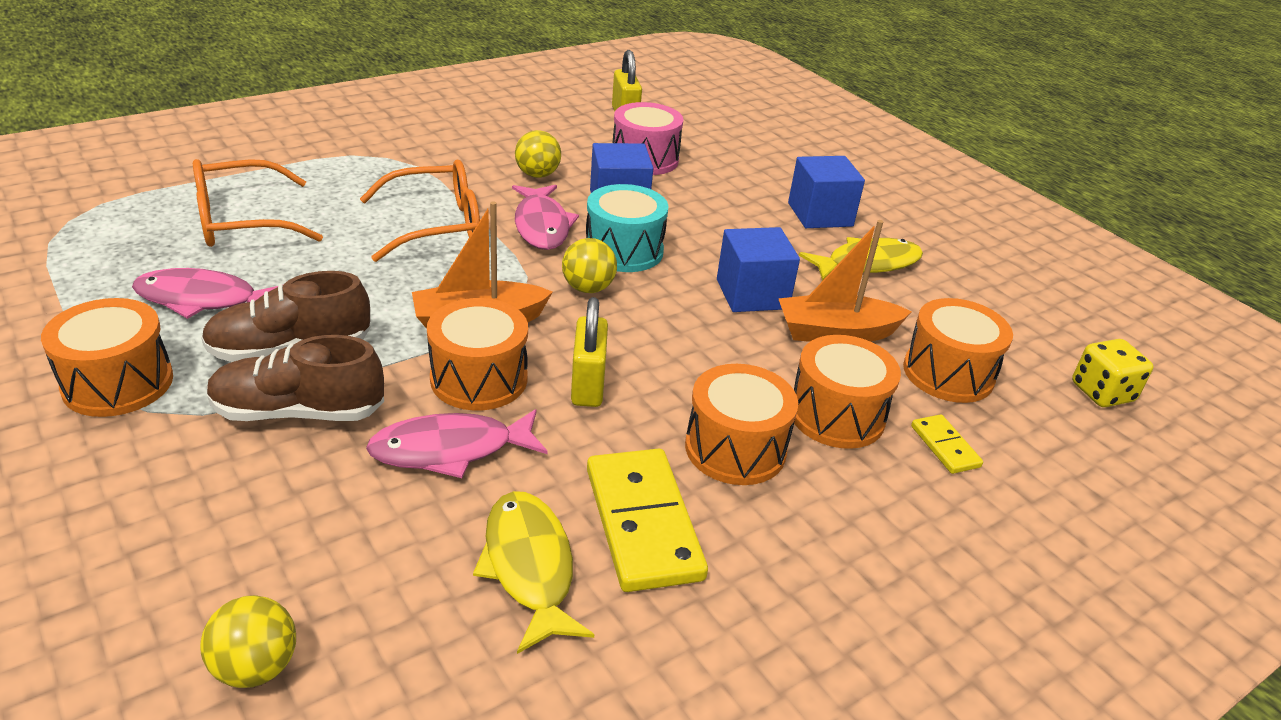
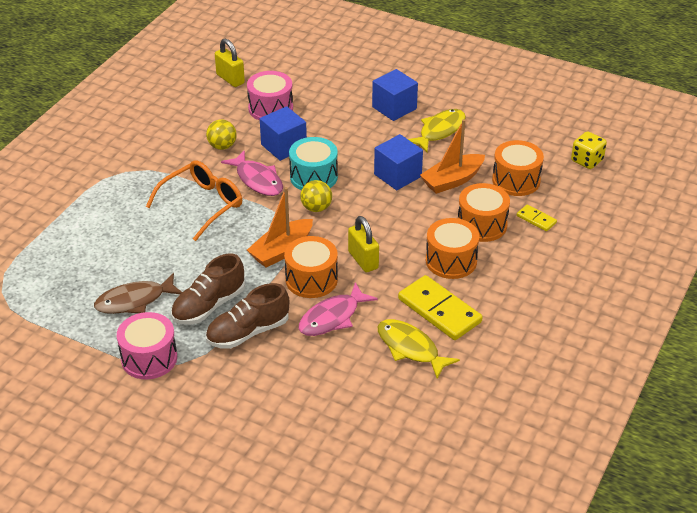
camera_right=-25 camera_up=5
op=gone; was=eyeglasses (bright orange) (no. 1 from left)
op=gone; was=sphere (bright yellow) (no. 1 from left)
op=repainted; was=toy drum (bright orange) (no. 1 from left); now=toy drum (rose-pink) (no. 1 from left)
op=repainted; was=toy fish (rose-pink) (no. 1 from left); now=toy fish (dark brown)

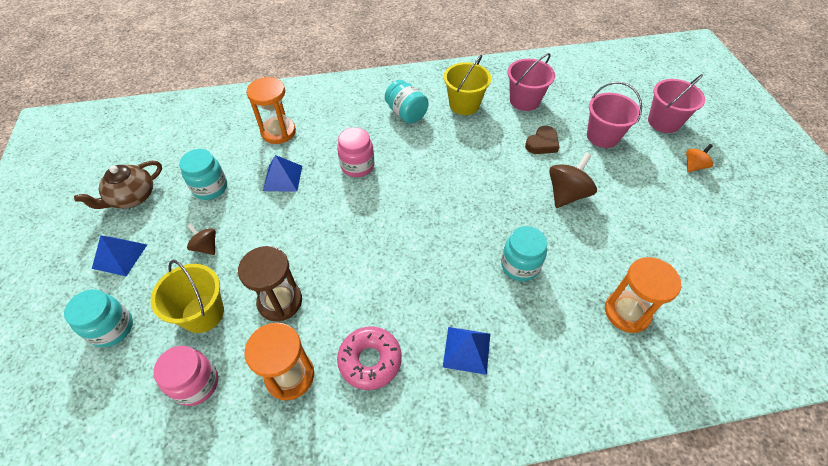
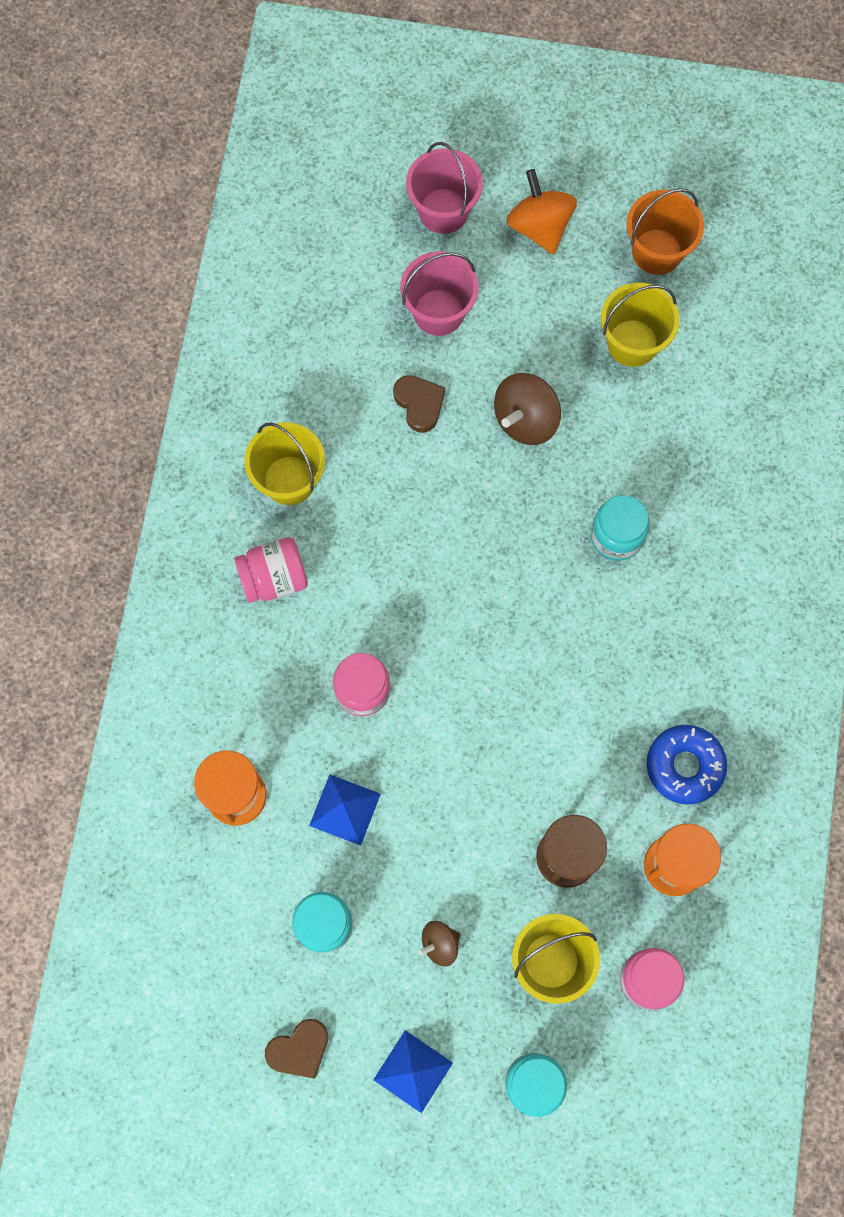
camera_right=-70 camera_up=20
op=gone; was=pyramid shape (blue) (no. 3 from left)
op=gone; was=pail (rose-pink) (no. 1 from left)
op=gone; was=sandglass (bright orange) (no. 3 from left)
op=new; now=pail (bright yellow) (no. 3 from left)
op=new; now=pail (bright orange)
op=swapped; was=tea pot (dark brown); now=love heart (dark brown) (no. 1 from left)
op=repainted; was=donut (rose-pink); now=donut (blue)
op=repainted; was=jar (turquoise) (no. 3 from left); now=jar (rose-pink) (no. 1 from left)
op=rotated; was=whirligig (dark brown) (no. 2 from left); clockwise=-105
op=scaled; was=whirligig (bright orange); ratio=1.72

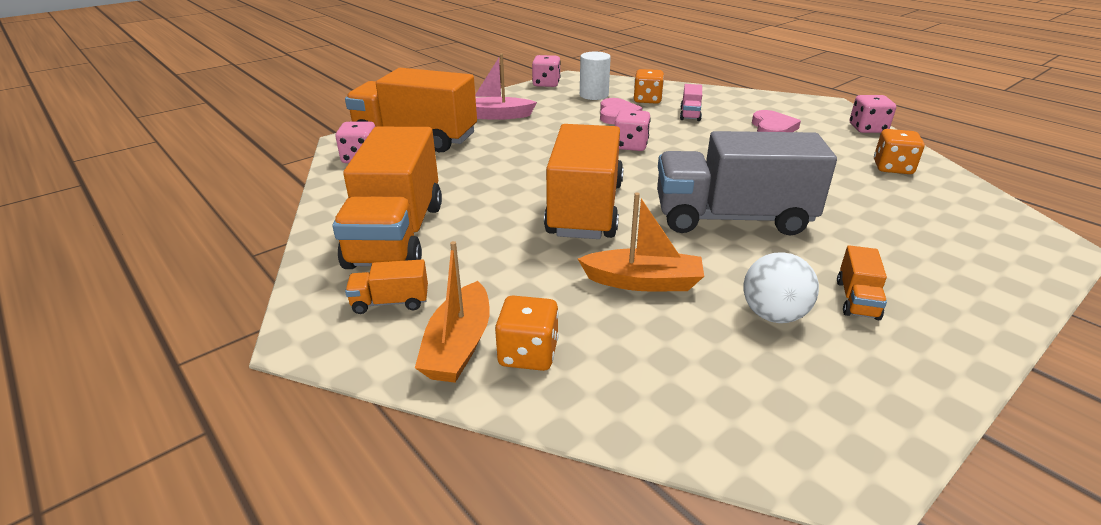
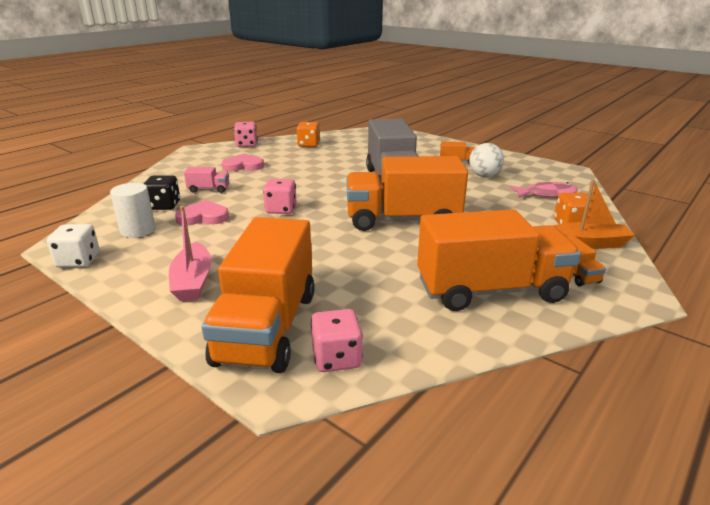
camera_right=-100 camera_up=-5
op=gone; was=sailboat (bright orange) (no. 2 from left)
op=new; now=toy fish (rose-pink)
op=repainted; was=die (rose-pink) (no. 2 from left); now=die (white)
op=repainted; was=die (bright orange) (no. 2 from left); now=die (ebony)

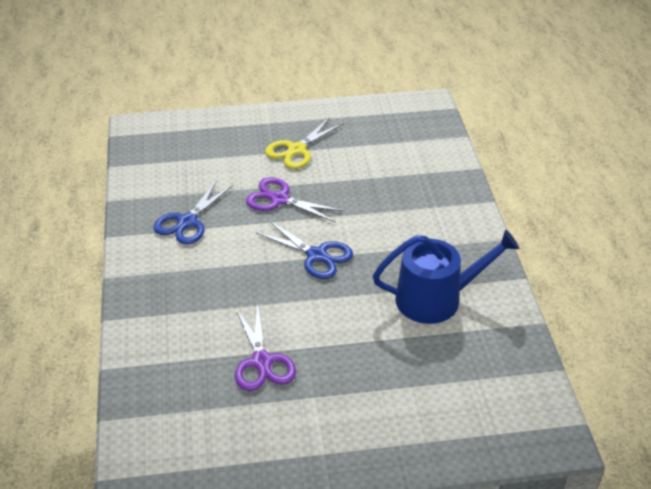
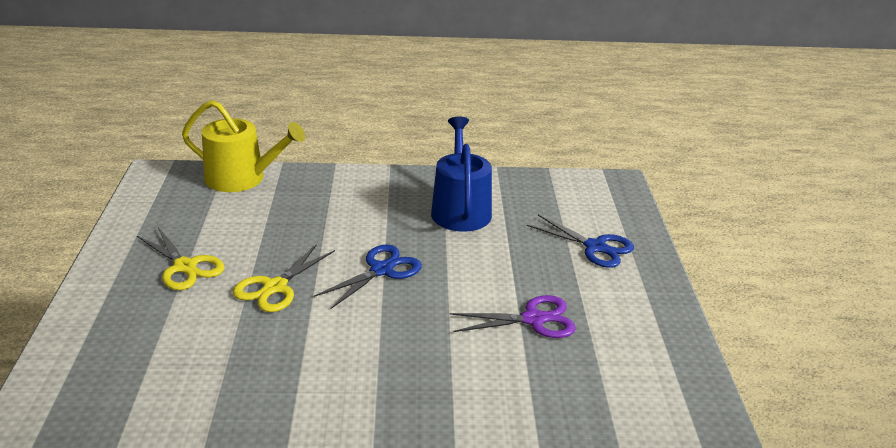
camera_right=-85 camera_up=-10
op=new; now=watering pot (bright yellow)
op=shifted; was=scissors (blue) (no. 1 from left in the first image); now=scissors (blue) (no. 2 from left)
op=repainted; was=scissors (royal purple) (no. 2 from left); now=scissors (bright yellow) (no. 2 from left)

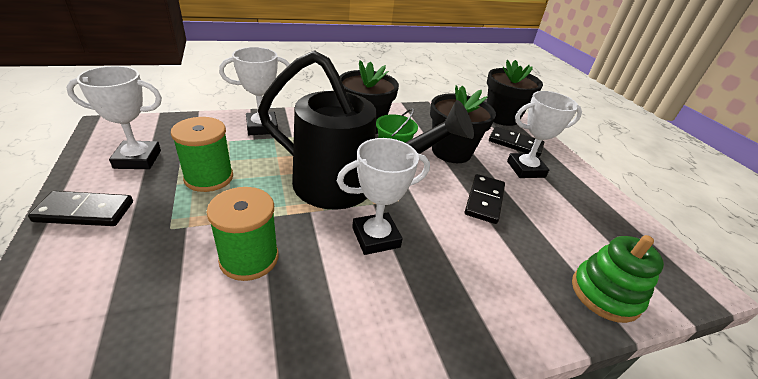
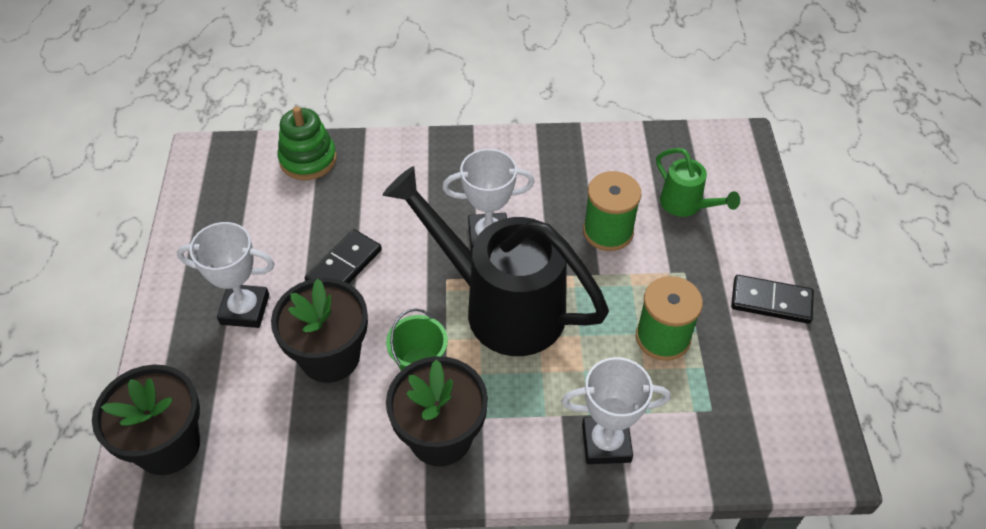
camera_right=-160 camera_up=15
op=gone; was=award cup (white) (no. 1 from left)
op=gone; was=domino (ebony) (no. 3 from left)
op=new; now=watering pot (emerald)

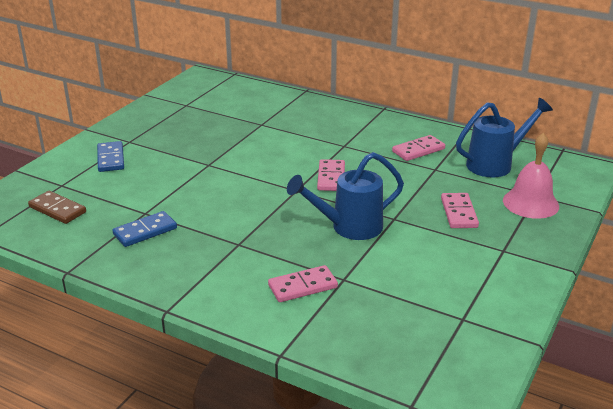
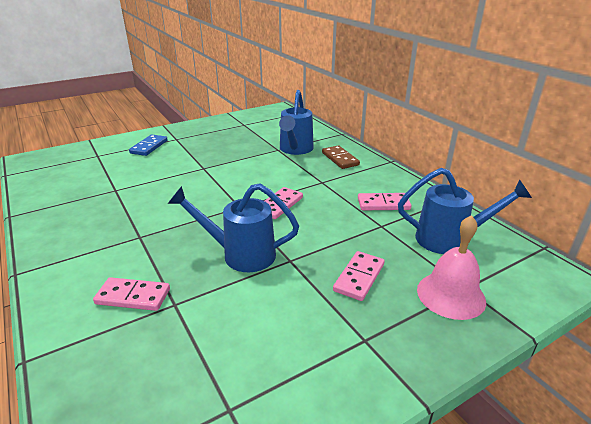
camera_right=30 camera_up=0
op=gone; was=domino (blue) (no. 2 from left)
op=new; now=watering pot (blue) (no. 2 from left)
op=shifted; was=domino (dark brown)

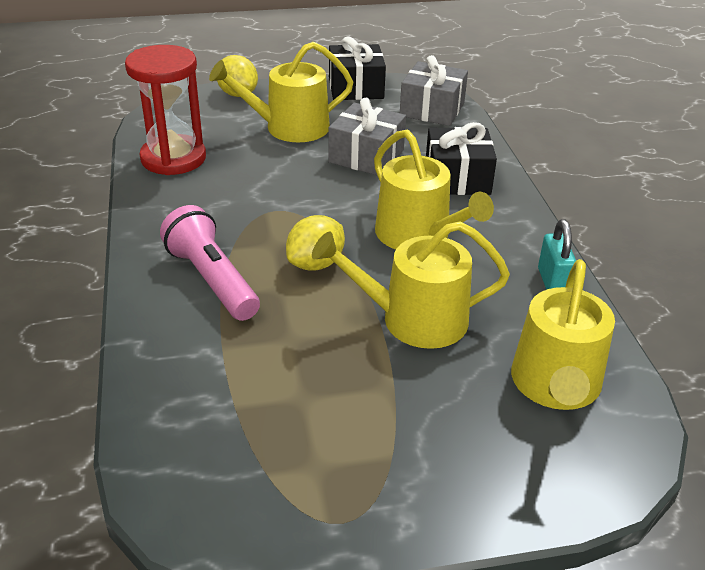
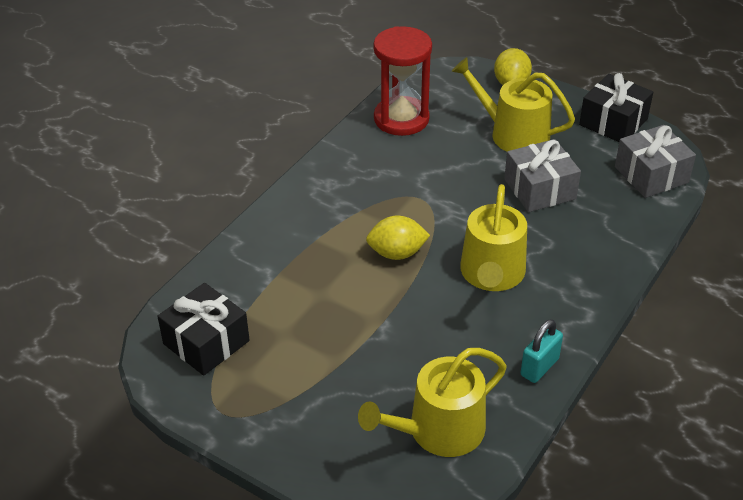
camera_right=45 camera_up=5
op=gone; was=pocket torch (rose-pink)
op=gone; was=watering pot (bright yellow) (no. 2 from left)
op=shifted; was=present (ebony) (no. 2 from left in the first image); now=present (ebony) (no. 1 from left)

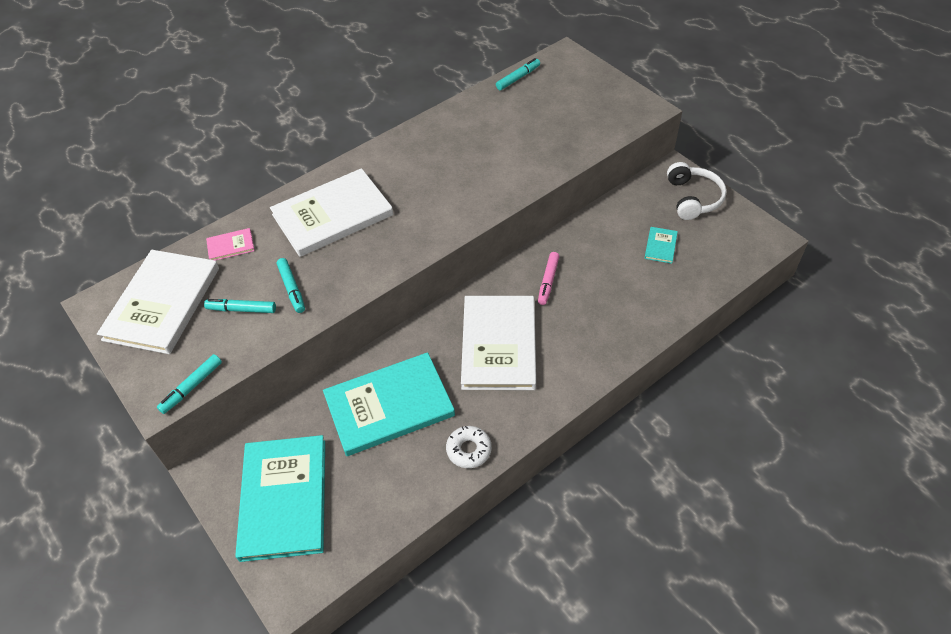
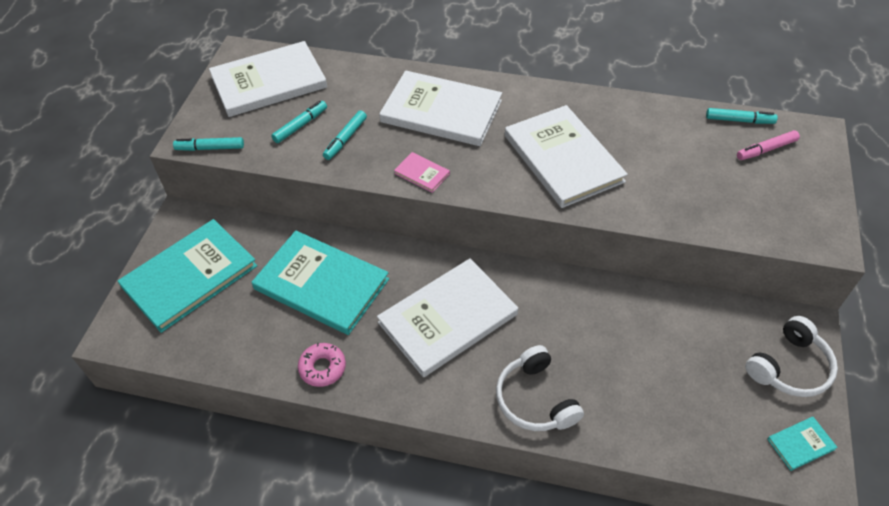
camera_right=50 camera_up=0
op=new; now=headphones (white) (no. 1 from left)
op=new; now=hardcover (white) (no. 4 from left)
op=shifted; was=hardcover (rose-pink)
op=shifted; was=marker pen (rose-pink)
op=shifted; was=hardcover (turquoise) (no. 3 from left)
op=repainted; was=donut (white); now=donut (rose-pink)
op=rotated; was=marker pen (turquoise) (no. 2 from left); clockwise=75

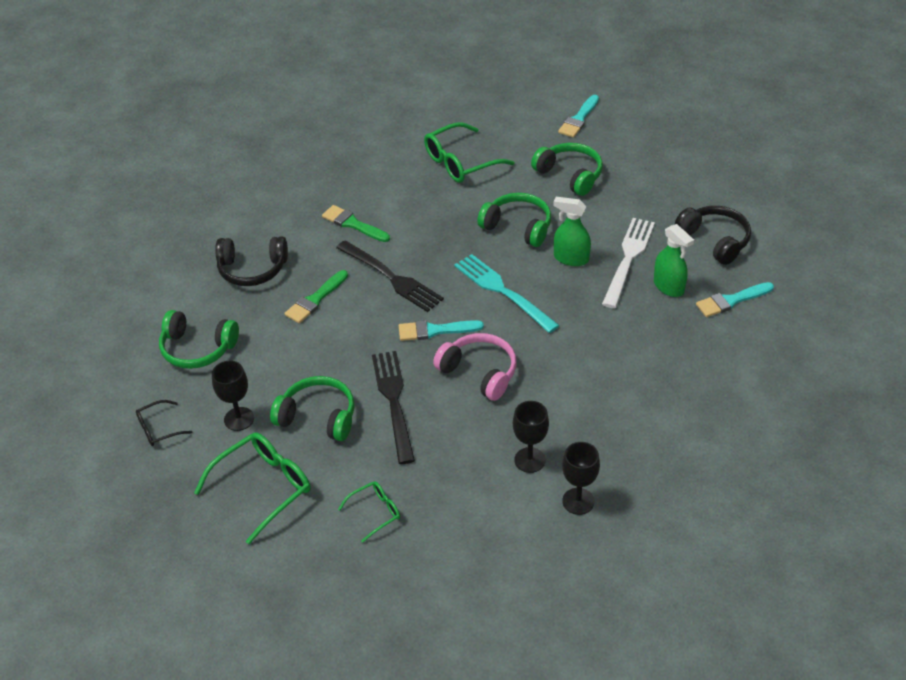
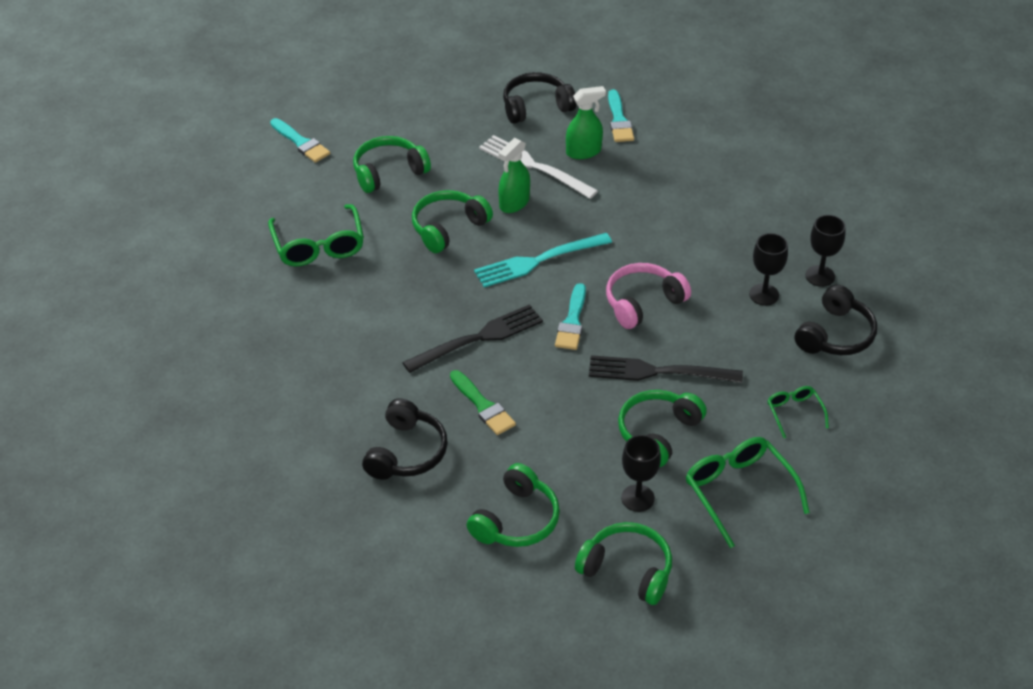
camera_right=-75 camera_up=0
op=gone; was=paintbrush (emerald) (no. 2 from left)
op=new; now=headphones (ebony) (no. 3 from left)
op=swapped; was=eyeglasses (ebony); now=headphones (emerald) (no. 4 from left)

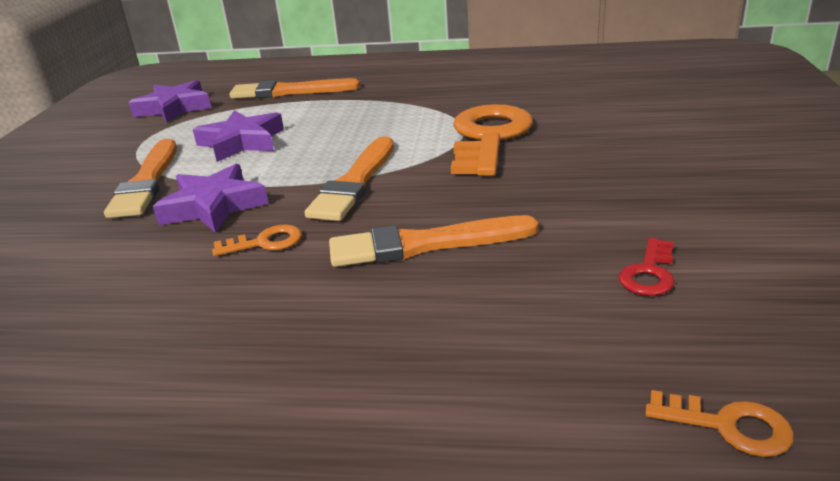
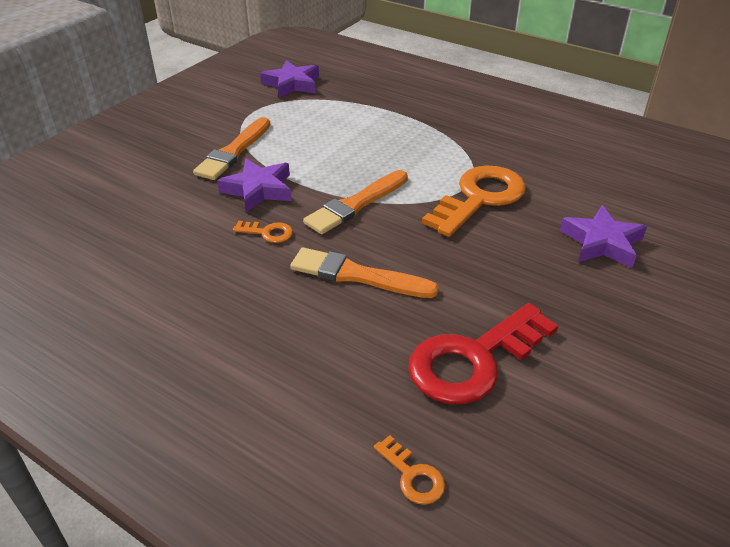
camera_right=25 camera_up=10
op=gone; was=paintbrush (bright orange) (no. 2 from left)
op=shifted; was=star shape (royal purple) (no. 3 from left)
op=scaled; was=latchkey (crimson); ratio=2.29

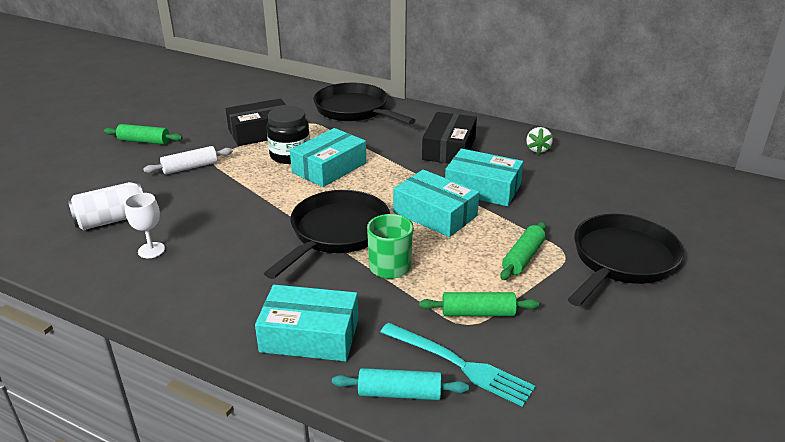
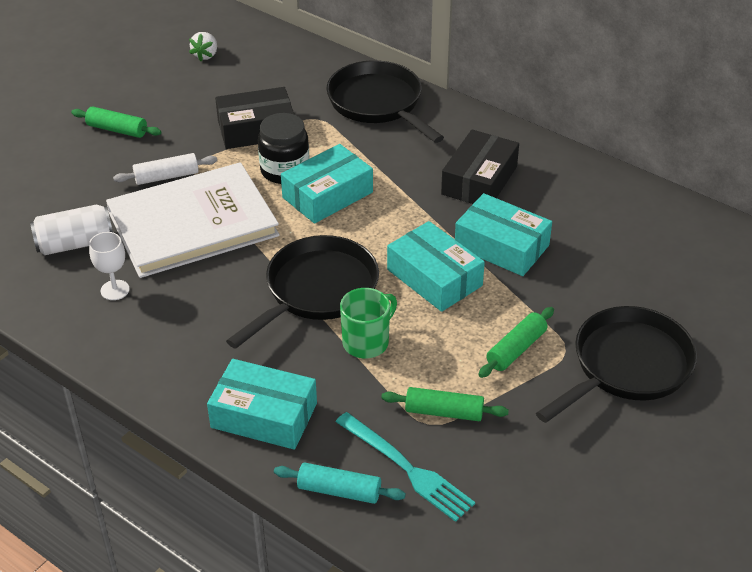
camera_right=10 camera_up=10
op=new; now=hardcover (white)
op=shifted; was=strawberry (white)

